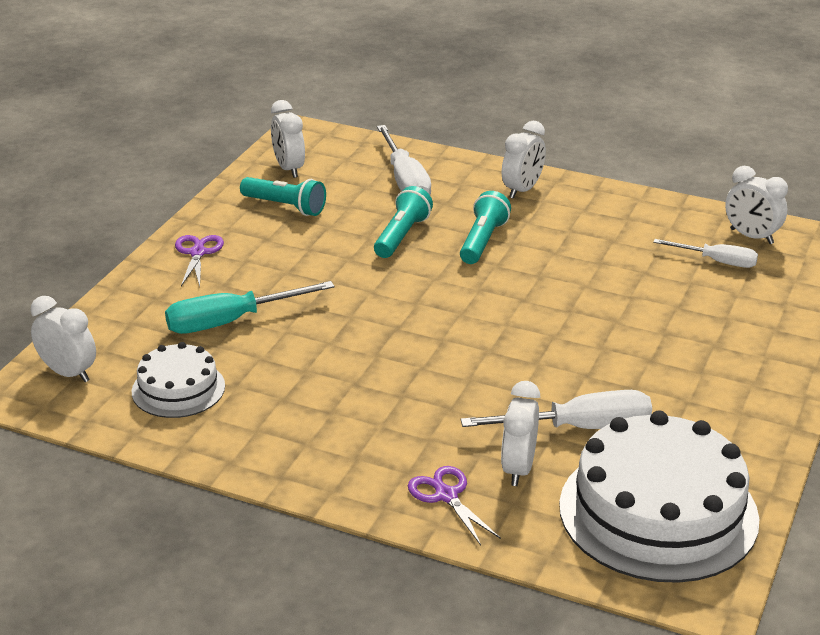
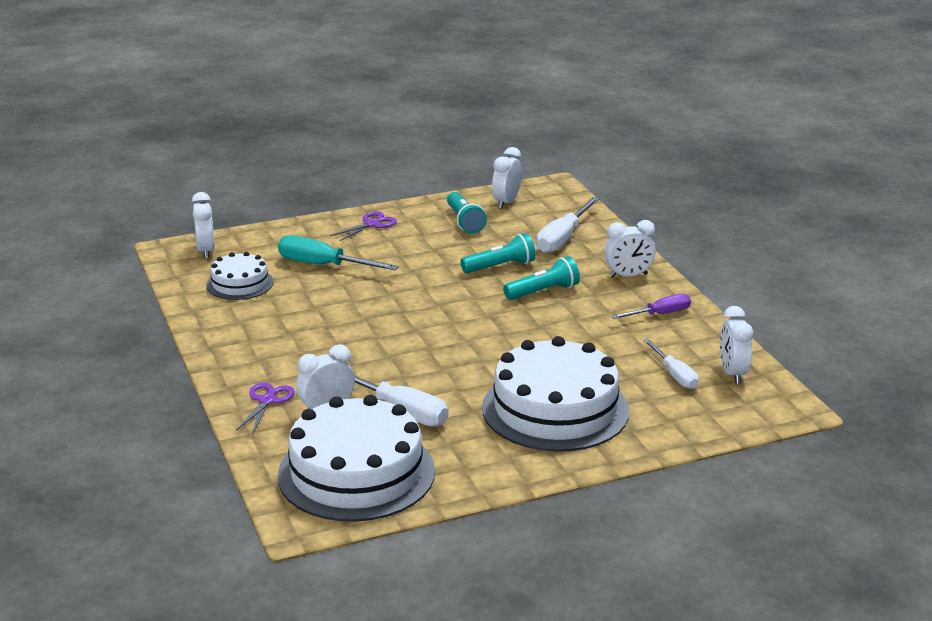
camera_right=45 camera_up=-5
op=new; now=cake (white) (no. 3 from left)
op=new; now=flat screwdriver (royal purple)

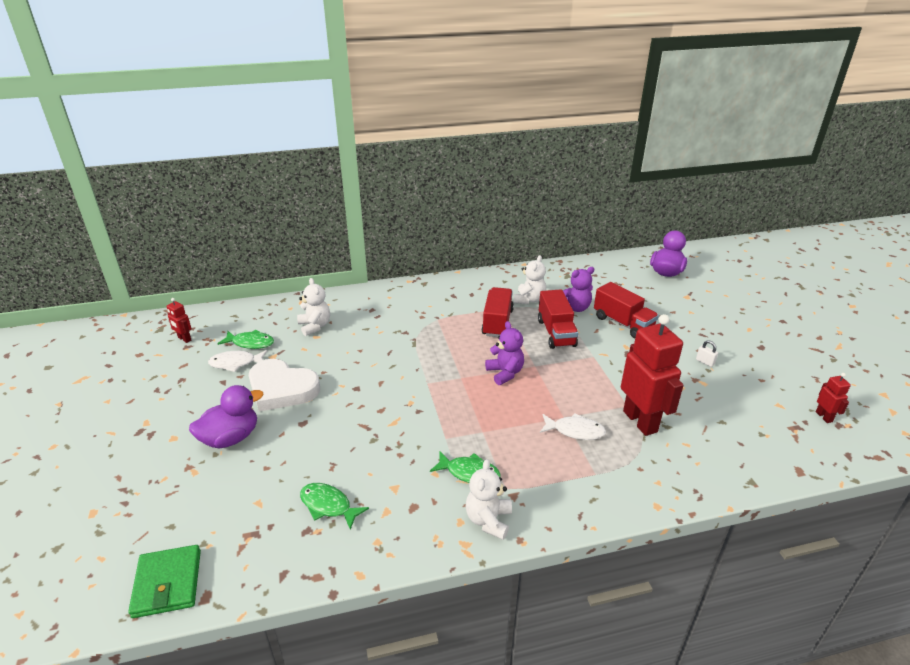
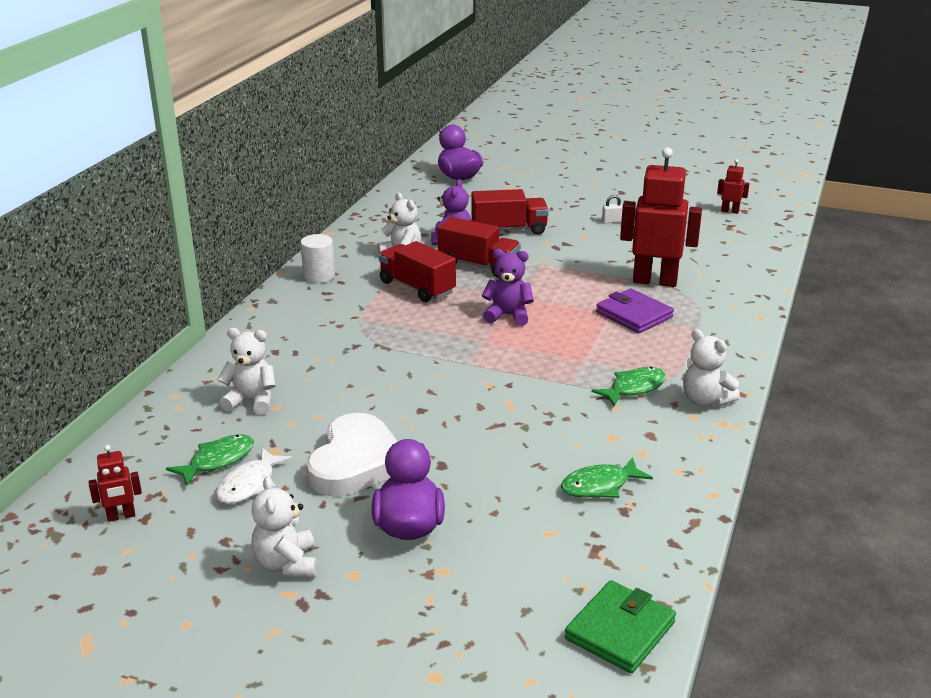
camera_right=-55 camera_up=-5
op=new; now=teddy (white) (no. 2 from left)
op=new; now=solid cylinder (white)
op=swapped; was=toy fish (white) (no. 2 from left); now=wallet (royal purple)
op=rotated; was=wallet (emerald); clockwise=-75
op=rotated; was=love heart (white); clockwise=-45

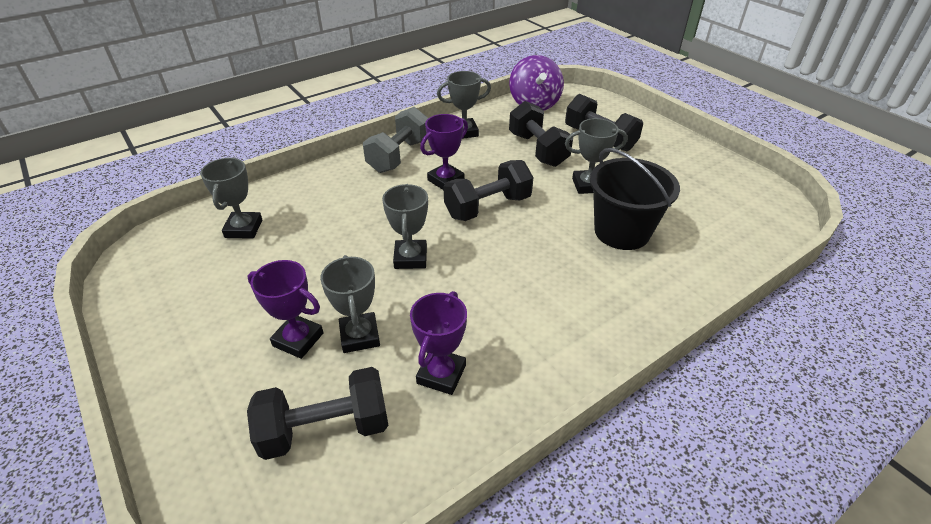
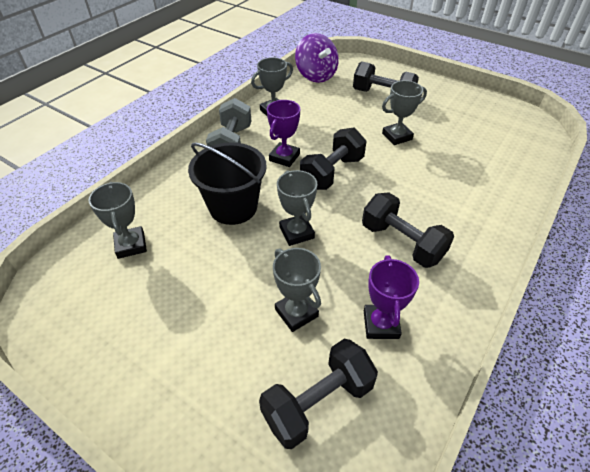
camera_right=-20 camera_up=5
op=gone; was=award cup (royal purple) (no. 1 from left)
op=shifted; was=dumbbell (ebony) (no. 3 from left in the first image); now=dumbbell (ebony) (no. 4 from left)
op=shifted; was=pail (ebony)

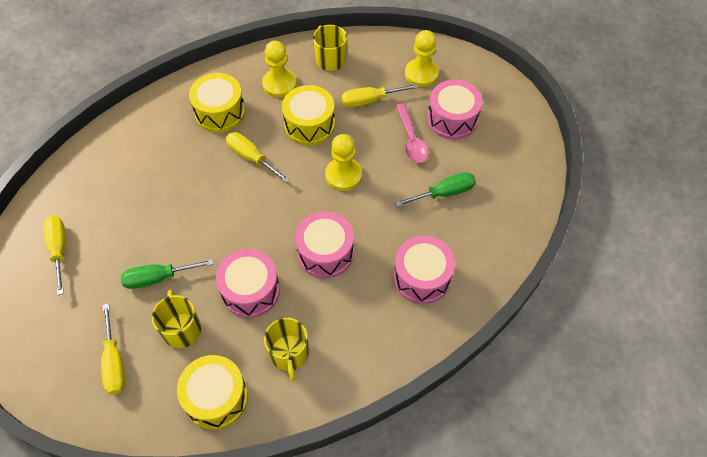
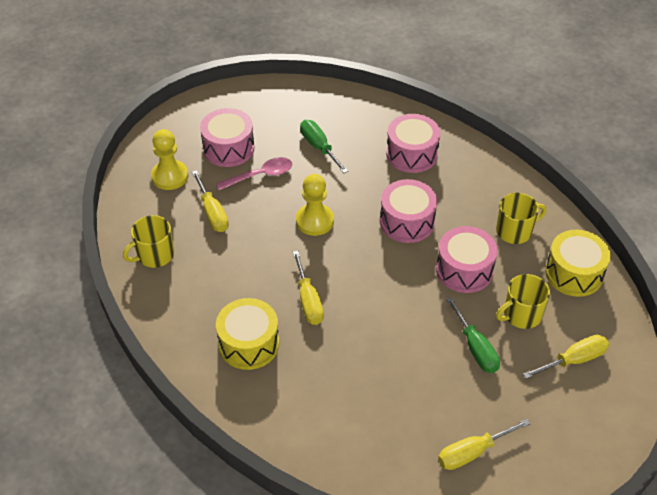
camera_right=-100 camera_up=-10
op=gone; was=chess pawn (bright yellow) (no. 1 from left)
op=gone; was=toy drum (bright yellow) (no. 3 from left)
op=rotated; was=flat screwdriver (bright yellow) (no. 3 from left in the first image); clockwise=-45

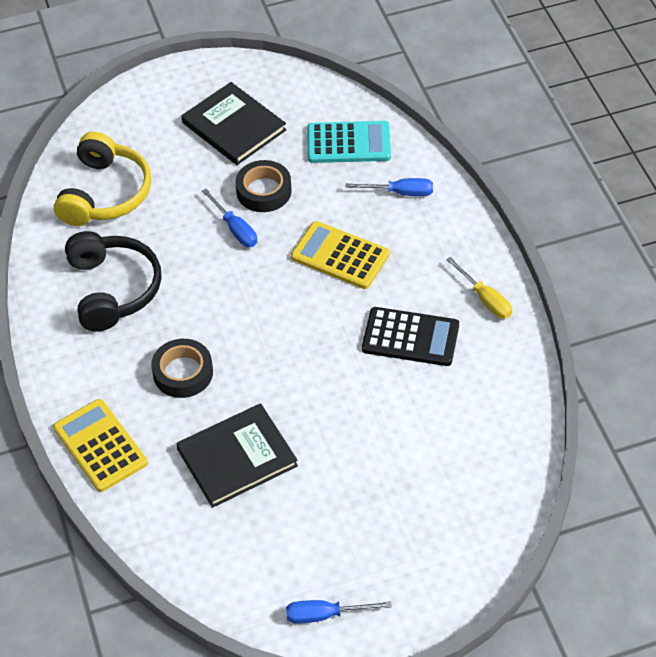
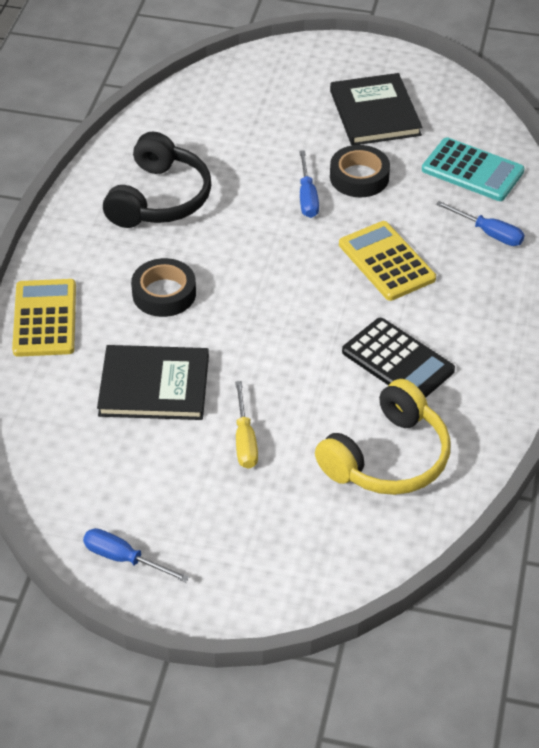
camera_right=30 camera_up=-5
op=shifted; was=headphones (bright yellow)
op=shifted; was=flat screwdriver (bright yellow)

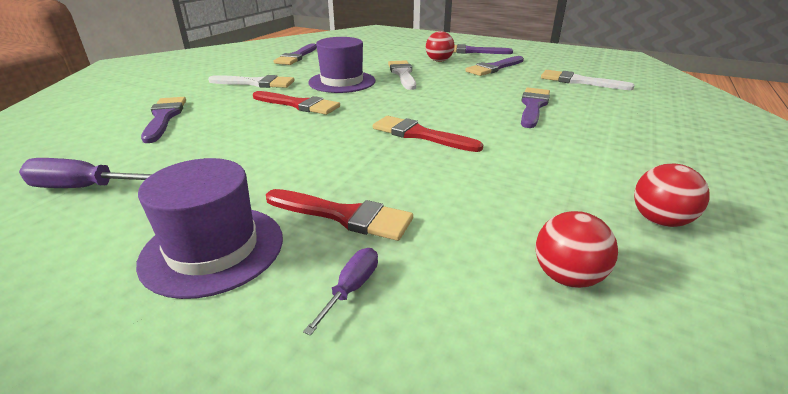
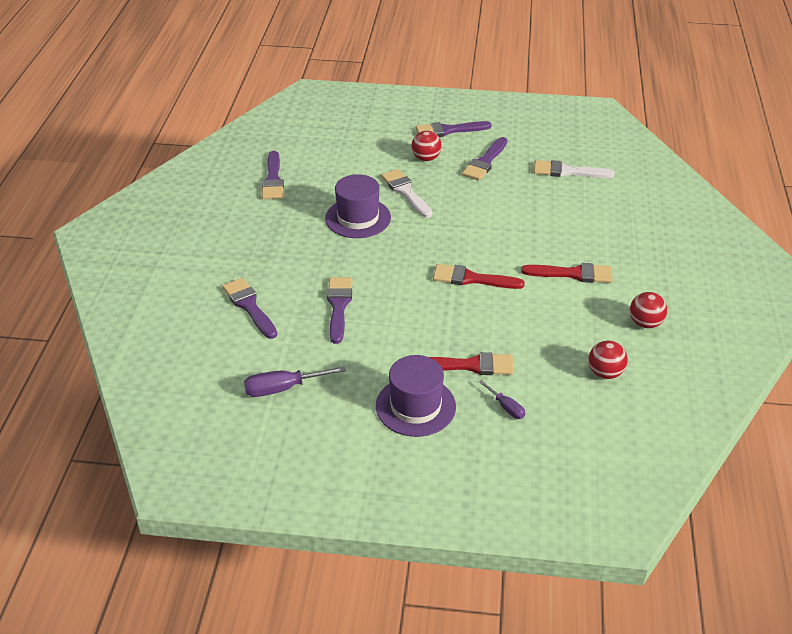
camera_right=-20 camera_up=10
op=gone; was=paintbrush (white) (no. 1 from left)
op=shifted; was=paintbrush (crimson) (no. 1 from left in the first image); now=paintbrush (crimson) (no. 3 from left)
op=shifted; was=paintbrush (royal purple) (no. 5 from left in the first image); now=paintbrush (royal purple) (no. 3 from left)
op=rotated; was=flat screwdriver (royal purple) (no. 2 from left); clockwise=135

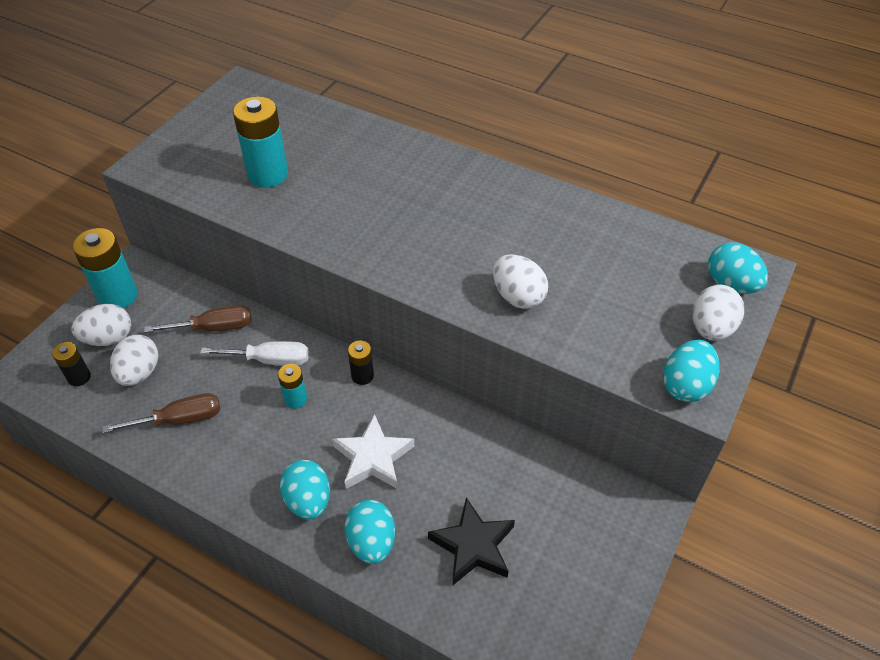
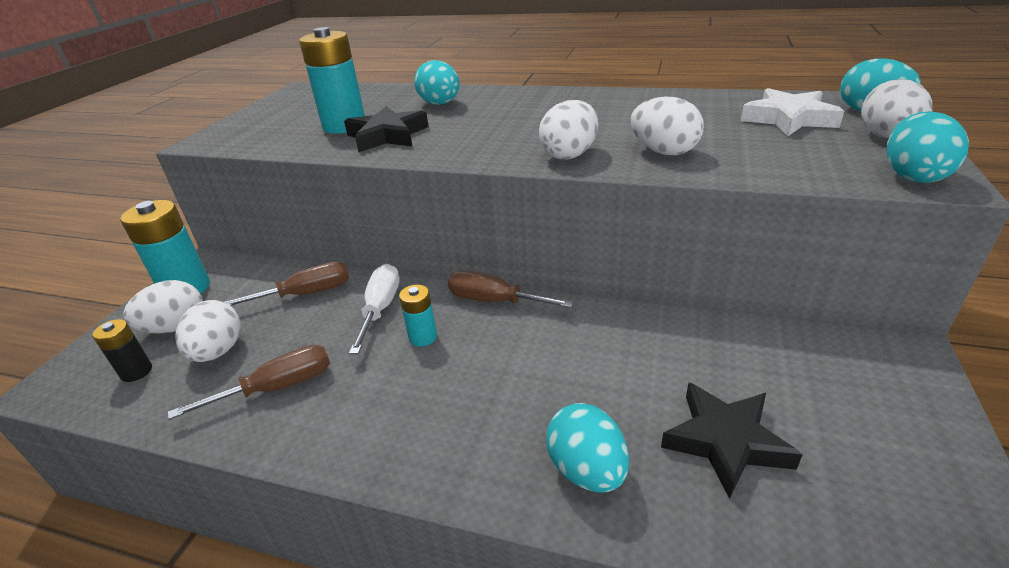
camera_right=-10 camera_up=-15
op=new; now=star shape (ebony) (no. 1 from left)
op=new; now=egg (white) (no. 3 from left)
op=shifted; was=egg (turquoise) (no. 1 from left)
op=shifted; was=star shape (white)
op=swapped; was=AA battery (ebony) (no. 2 from left); now=flat screwdriver (dark brown) (no. 3 from left)
op=rotated; was=flat screwdriver (white); clockwise=-75

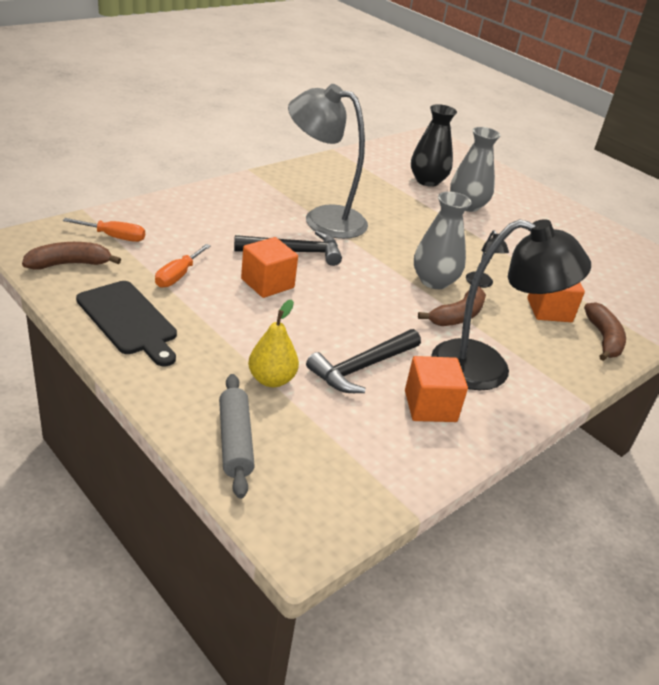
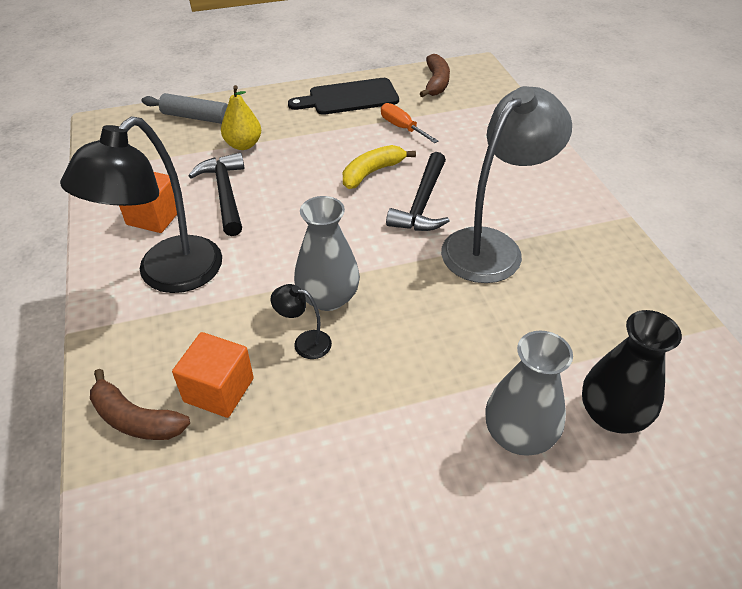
camera_right=120 camera_up=10
op=gone; was=flat screwdriver (bright orange) (no. 1 from left)
op=gone; was=toy banana (dark brown) (no. 2 from left)
op=swapped; was=block (bright orange) (no. 1 from left); now=toy banana (bright yellow)

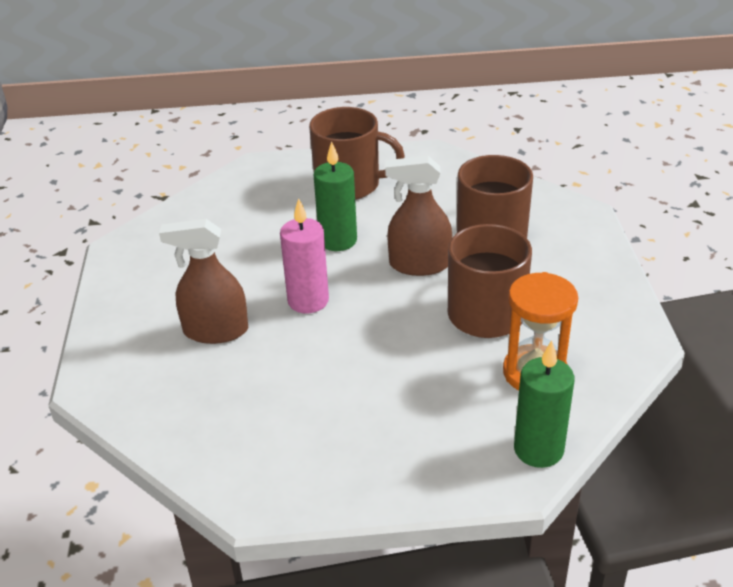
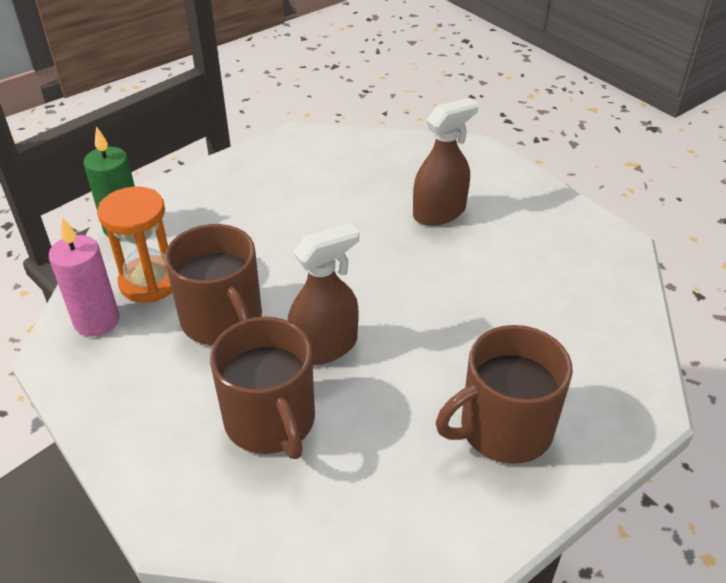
camera_right=145 camera_up=5
op=gone; was=wax candle (emerald) (no. 1 from left)
op=shifted; was=wax candle (rose-pink)

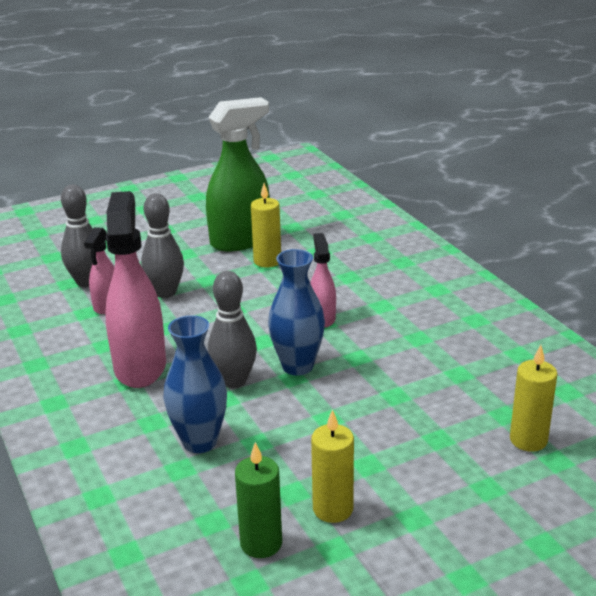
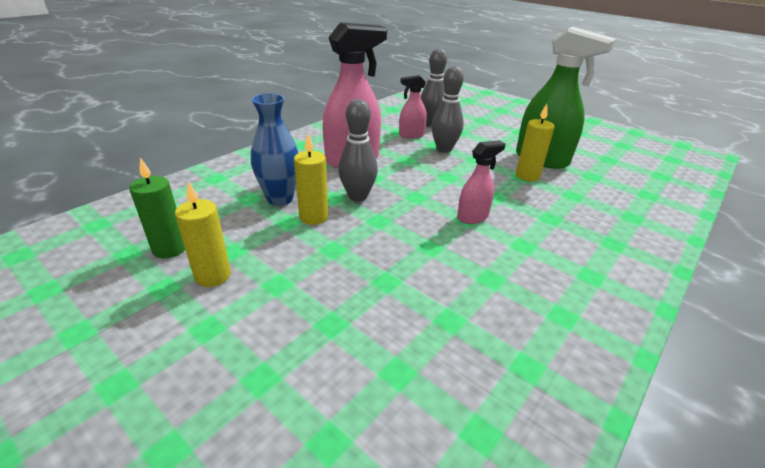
camera_right=65 camera_up=5
op=gone; was=flower vase (blue) (no. 2 from left)
op=shifted; was=wax candle (bright yellow) (no. 3 from left in the first image); now=wax candle (bright yellow) (no. 2 from left)

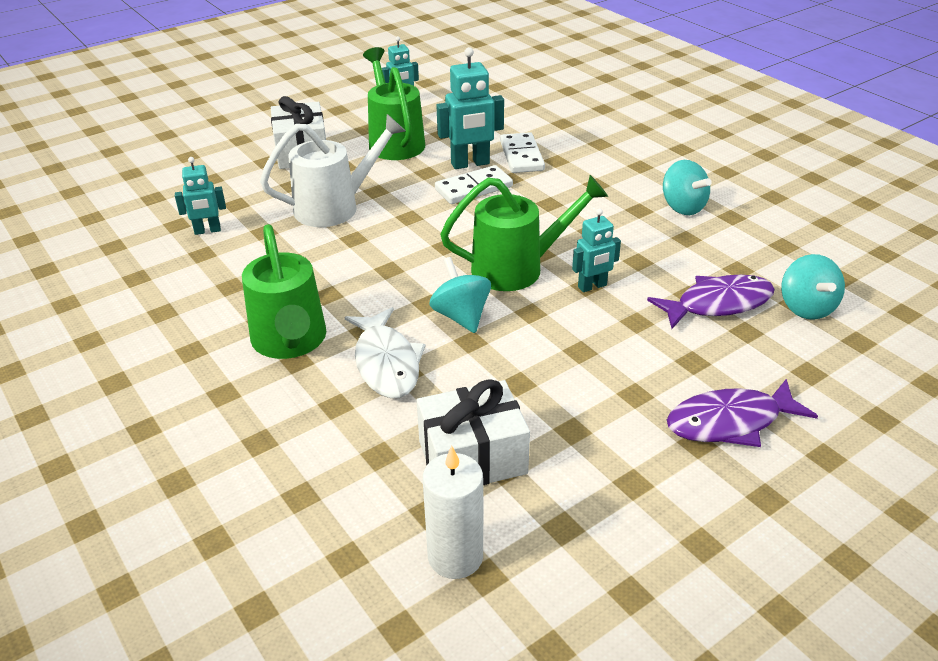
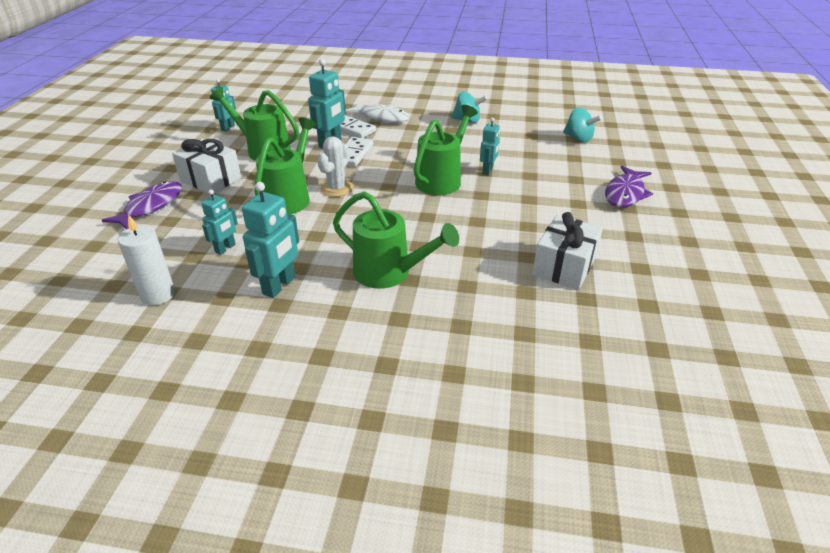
camera_right=-45 camera_up=0
op=gone; was=whirligig (turquoise) (no. 1 from left)
op=new; now=robot (turquoise) (no. 3 from left)
op=new; now=saguaro cactus (white)
op=shifted; was=toy fish (white)
op=shifted; was=wax candle (white)
op=shifted; was=toy fish (royal purple) (no. 1 from left)
op=repainted; was=watering pot (white); now=watering pot (emerald) (no. 2 from left)

